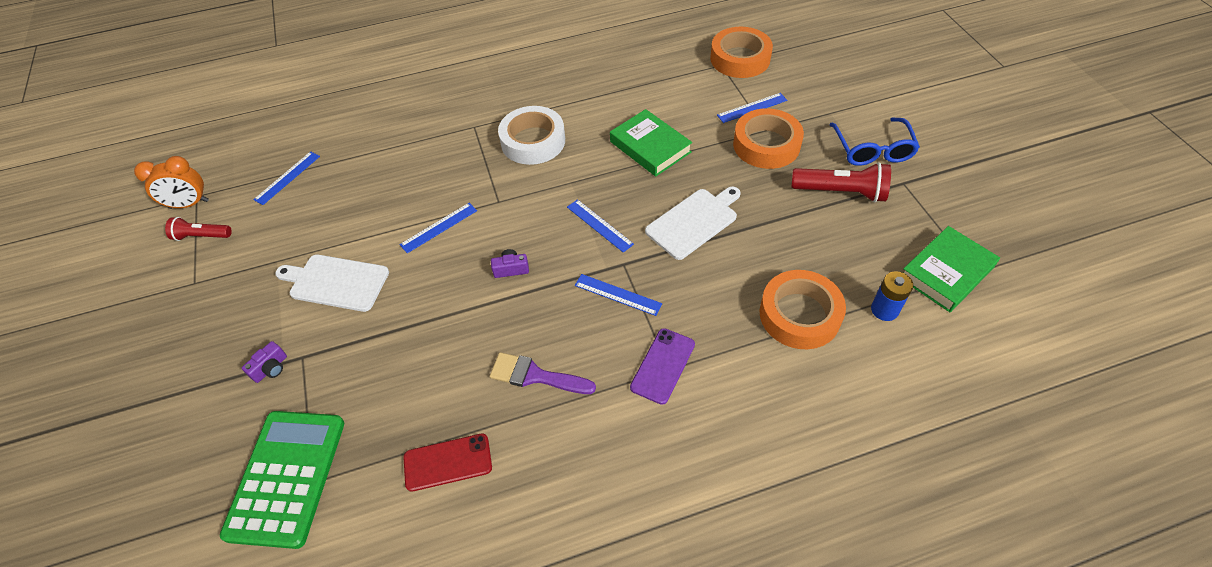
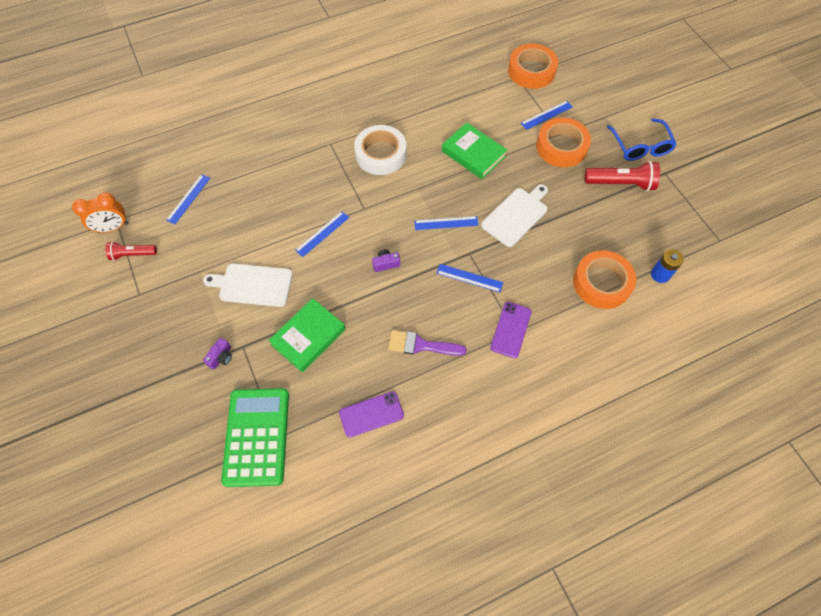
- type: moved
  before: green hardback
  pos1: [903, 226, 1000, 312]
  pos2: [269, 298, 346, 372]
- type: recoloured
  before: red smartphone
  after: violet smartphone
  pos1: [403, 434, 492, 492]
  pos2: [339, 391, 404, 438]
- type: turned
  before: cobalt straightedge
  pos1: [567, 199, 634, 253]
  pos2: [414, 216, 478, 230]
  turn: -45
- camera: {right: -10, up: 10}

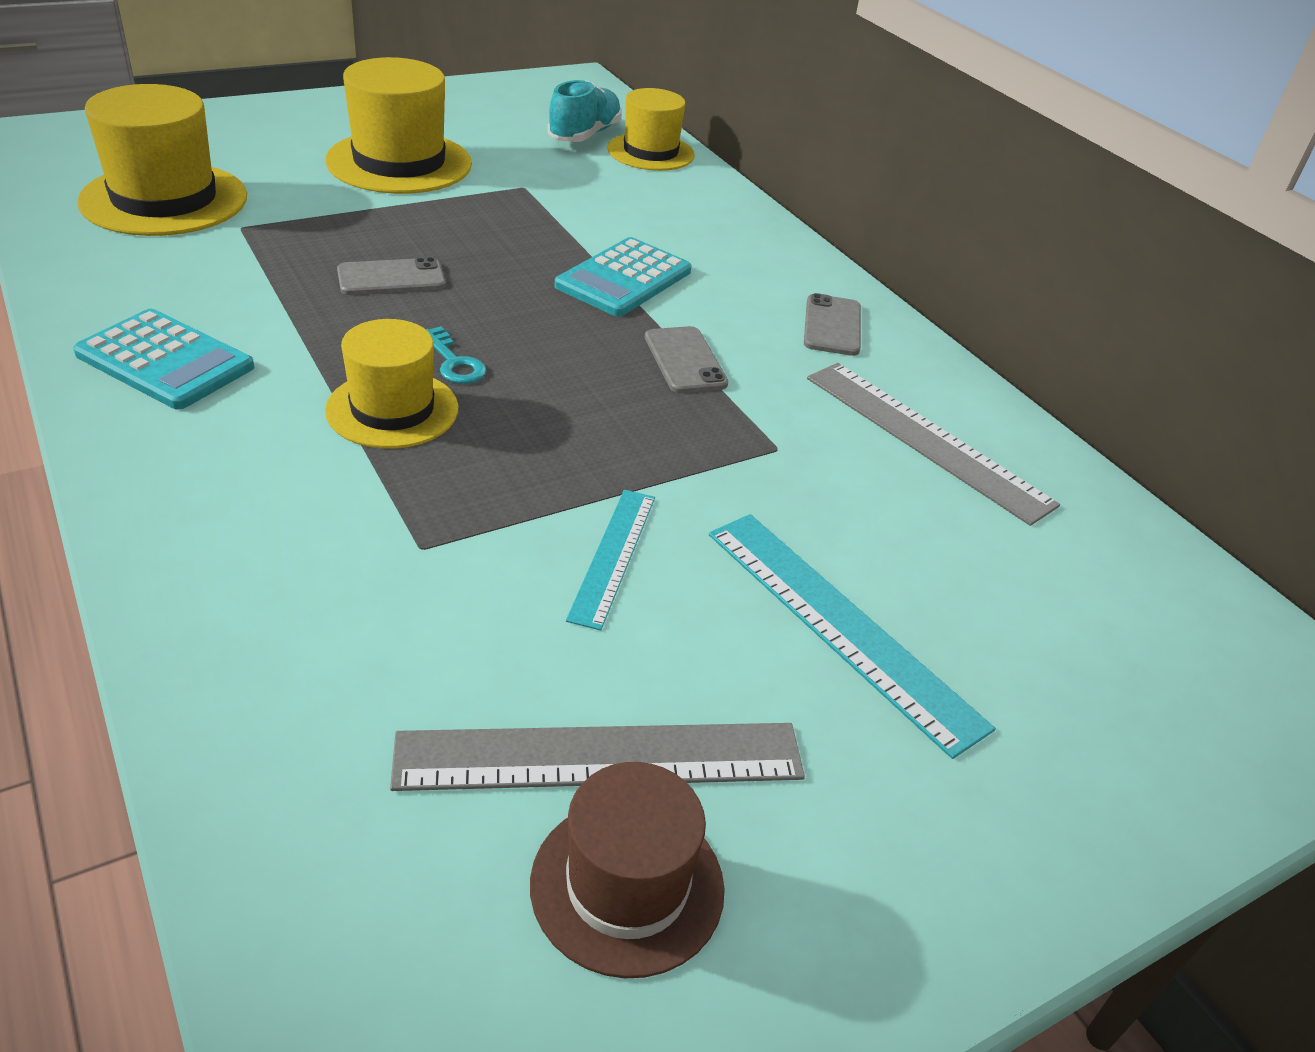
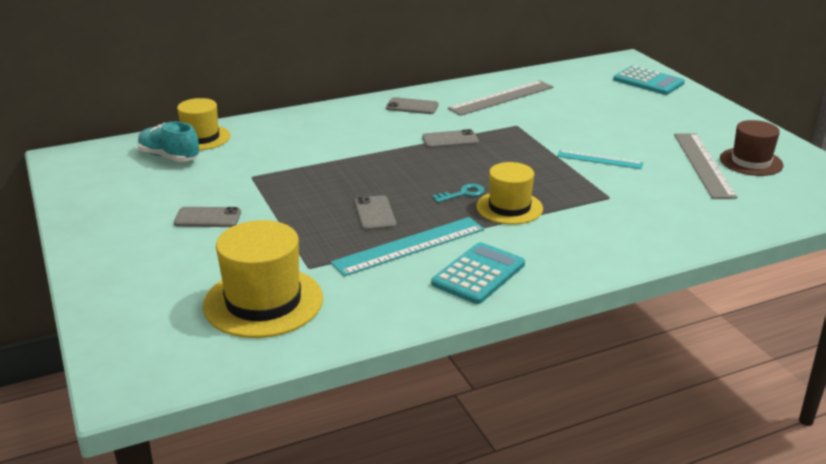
- type: moved
  before: teal adding machine
  pos1: [554, 237, 692, 317]
  pos2: [613, 66, 685, 95]
- type: moved
  before: teal straightedge
  pos1: [709, 514, 996, 759]
  pos2: [330, 217, 484, 276]
- type: replaced
  before: yellow hat
  after: gray smartphone
  pos1: [325, 57, 472, 194]
  pos2: [174, 207, 241, 227]
- camera: {right: -80, up: -10}

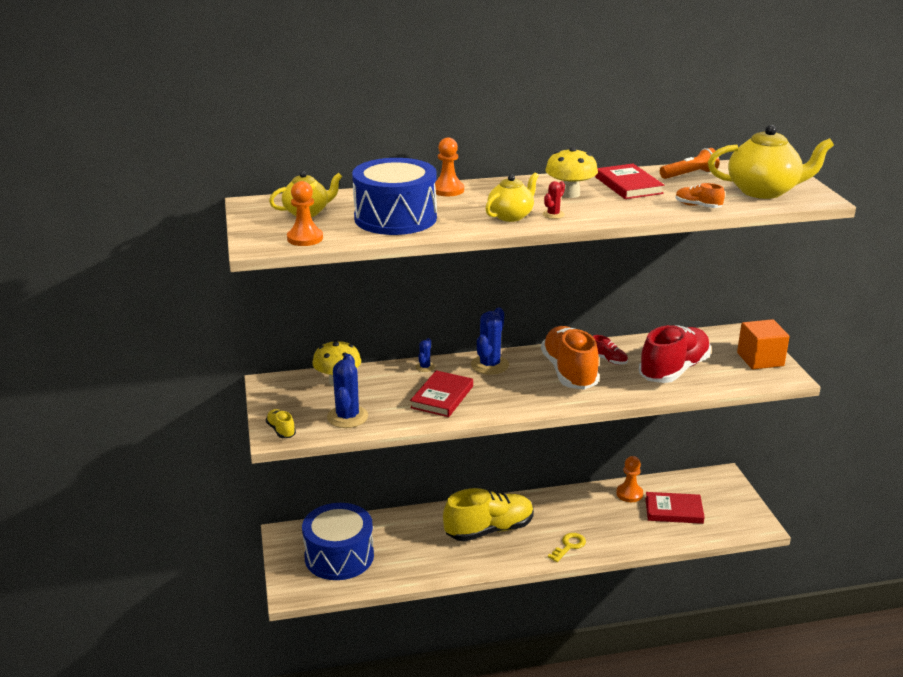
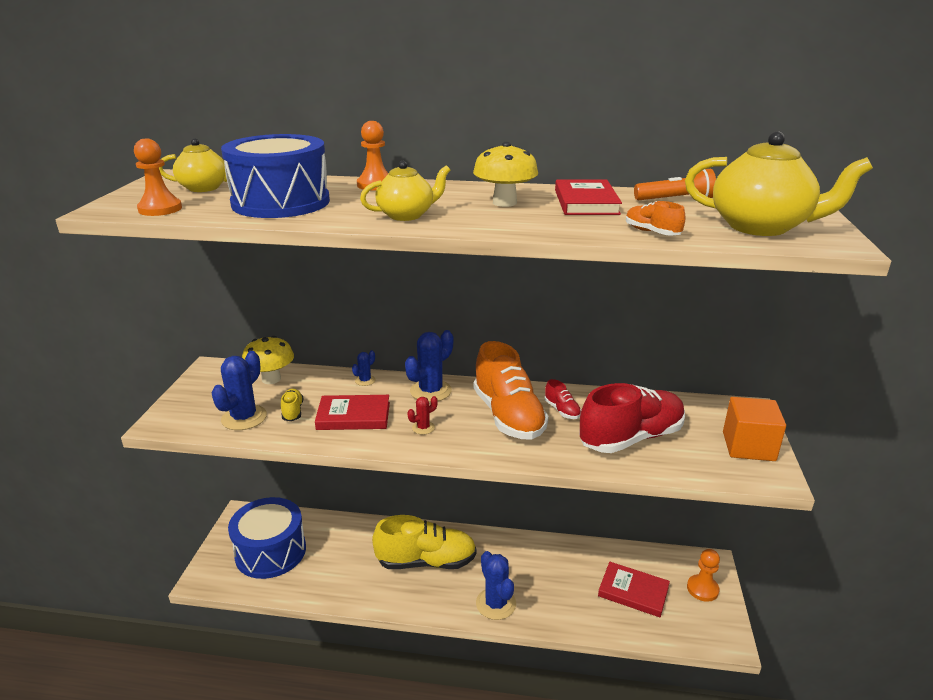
- type: moved
  before: yellow sneaker
  pos1: [266, 409, 296, 438]
  pos2: [281, 389, 303, 421]
- type: moved
  before: red prickly plant
  pos1: [542, 181, 565, 219]
  pos2: [407, 396, 438, 435]
- type: moved
  before: orange chess pawn
  pos1: [616, 456, 643, 502]
  pos2: [687, 549, 720, 602]
- type: replaced
  before: yellow key
  after: cobalt prickly plant
  pos1: [548, 533, 586, 562]
  pos2: [476, 551, 516, 620]
- type: turned
  before: red hardback
  pos1: [410, 370, 473, 417]
  pos2: [315, 395, 390, 430]
  turn: 45
- type: turned
  before: orange sneaker
  pos1: [541, 326, 600, 390]
  pos2: [474, 341, 549, 440]
  turn: 150
- camera: {right: 20, up: 0}

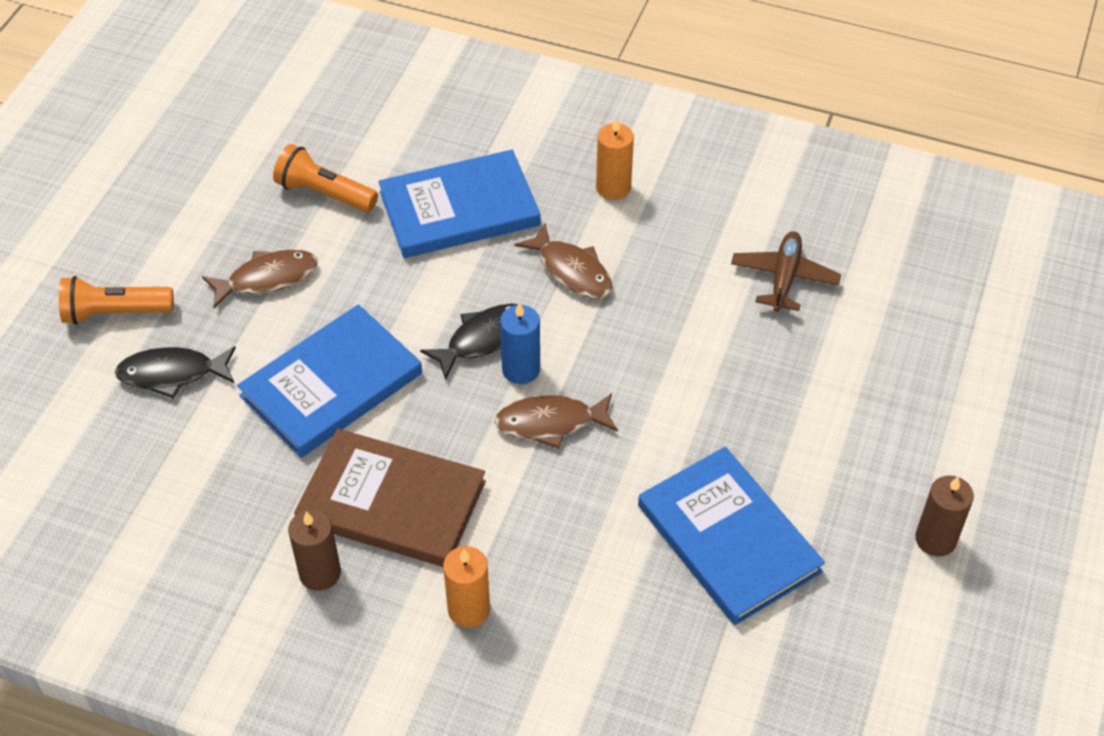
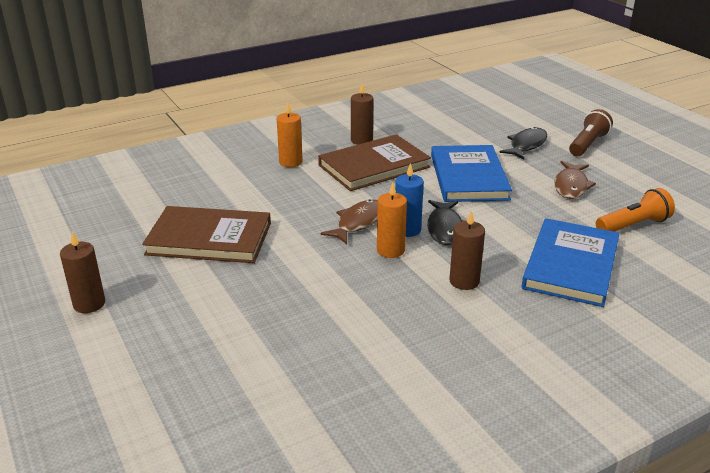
- type: removed
  before: brown toy plane
  pos1: [731, 231, 841, 312]
- type: moved
  before: orange wax candle
  pos1: [596, 117, 634, 200]
  pos2: [377, 183, 407, 258]
- type: replaced
  before: brown fish
  after: brown wax candle
  pos1: [515, 223, 612, 299]
  pos2: [449, 211, 485, 290]
- type: recoloured
  before: orange pocket torch
  after: brown pocket torch
  pos1: [59, 276, 174, 325]
  pos2: [569, 109, 613, 156]
- type: recoloured
  before: cobalt hardback
  after: brown hardback
  pos1: [638, 447, 825, 625]
  pos2: [142, 206, 271, 263]
- camera: {right: 130, up: -20}

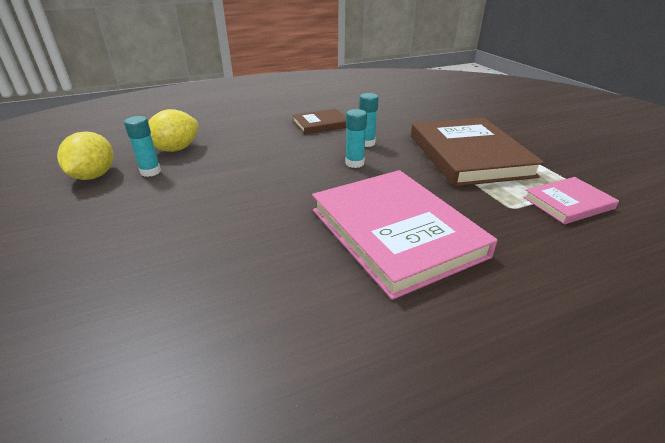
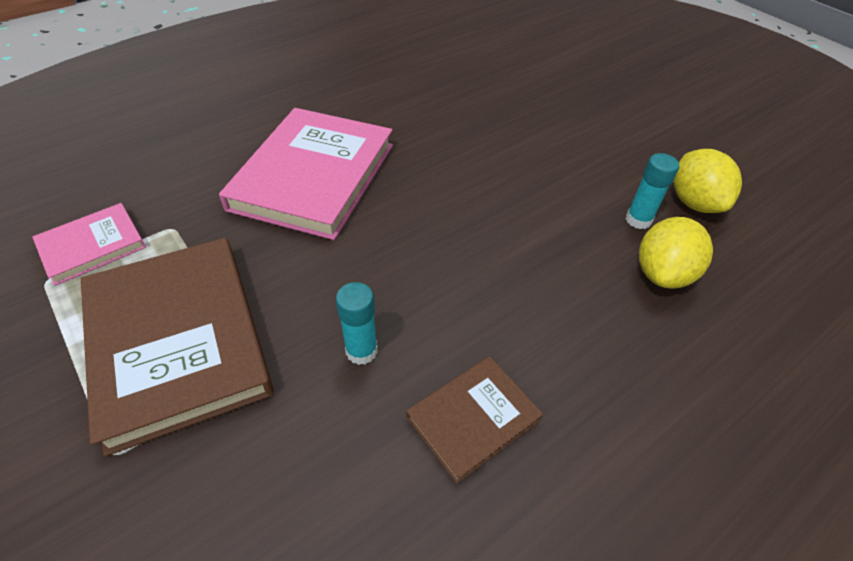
- type: removed
  before: teal stick of glue
  pos1: [346, 109, 367, 168]
- type: turned
  before: rose-pink hardback
  pos1: [312, 170, 498, 300]
  pos2: [219, 108, 393, 240]
  turn: 60
- camera: {right: 165, up: 15}

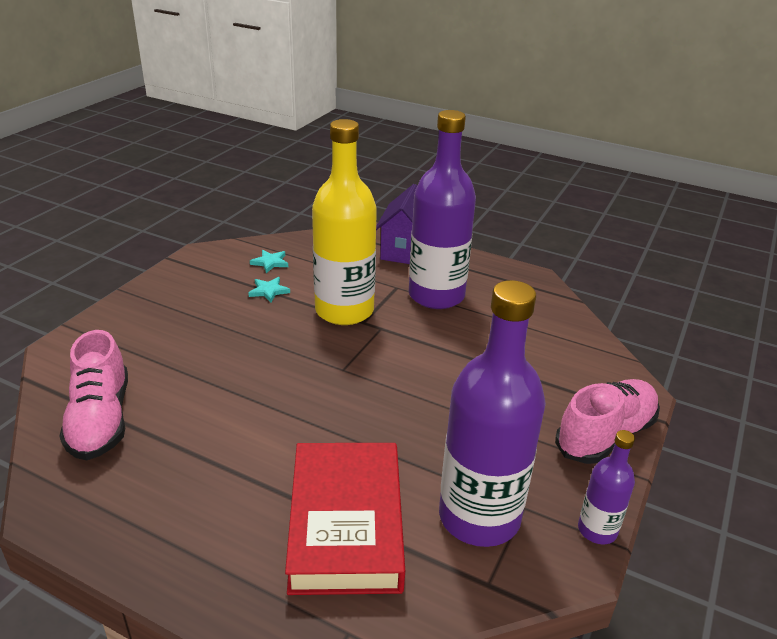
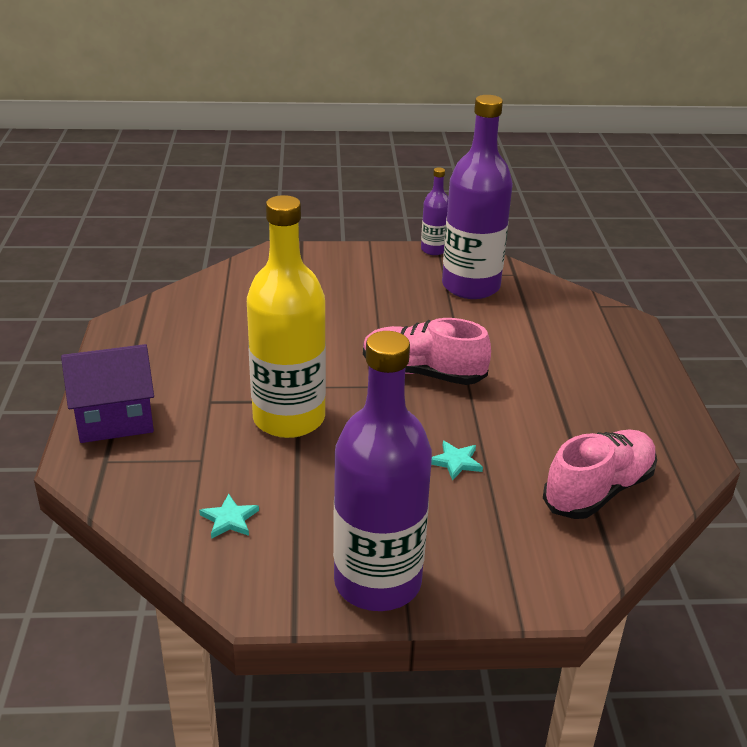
- type: removed
  before: red hardback
  pos1: [285, 443, 405, 595]
- type: moved
  before: teal five-pointed star
  pos1: [248, 277, 290, 303]
  pos2: [431, 441, 483, 481]
- type: moved
  before: violet flask
  pos1: [409, 110, 476, 309]
  pos2: [333, 331, 432, 611]
- type: moved
  before: rose-pink sneaker
  pos1: [555, 379, 660, 464]
  pos2: [363, 318, 491, 385]
- camera: {right: -120, up: 0}

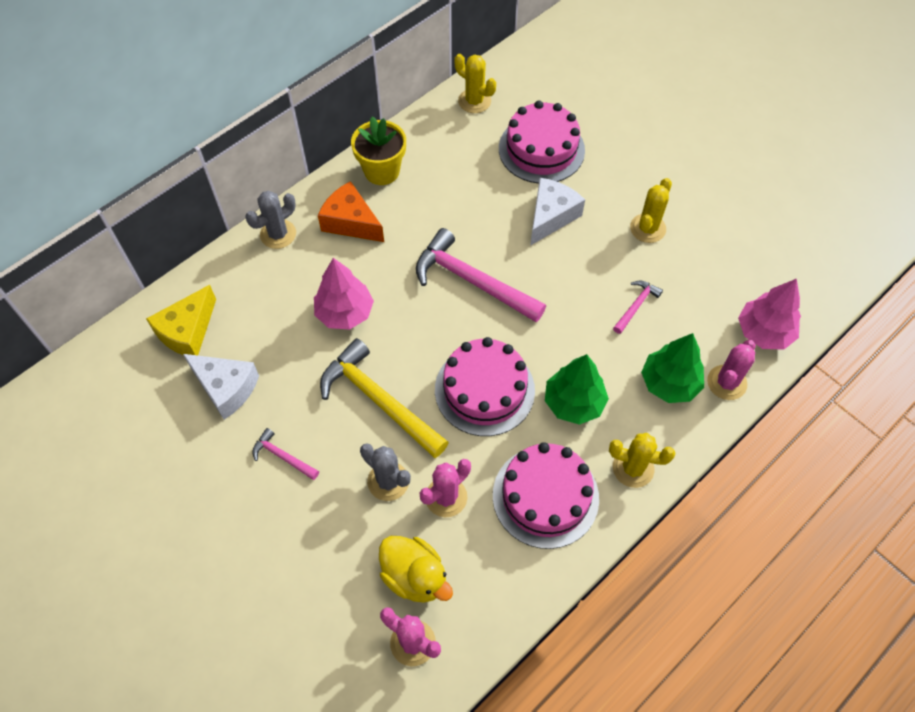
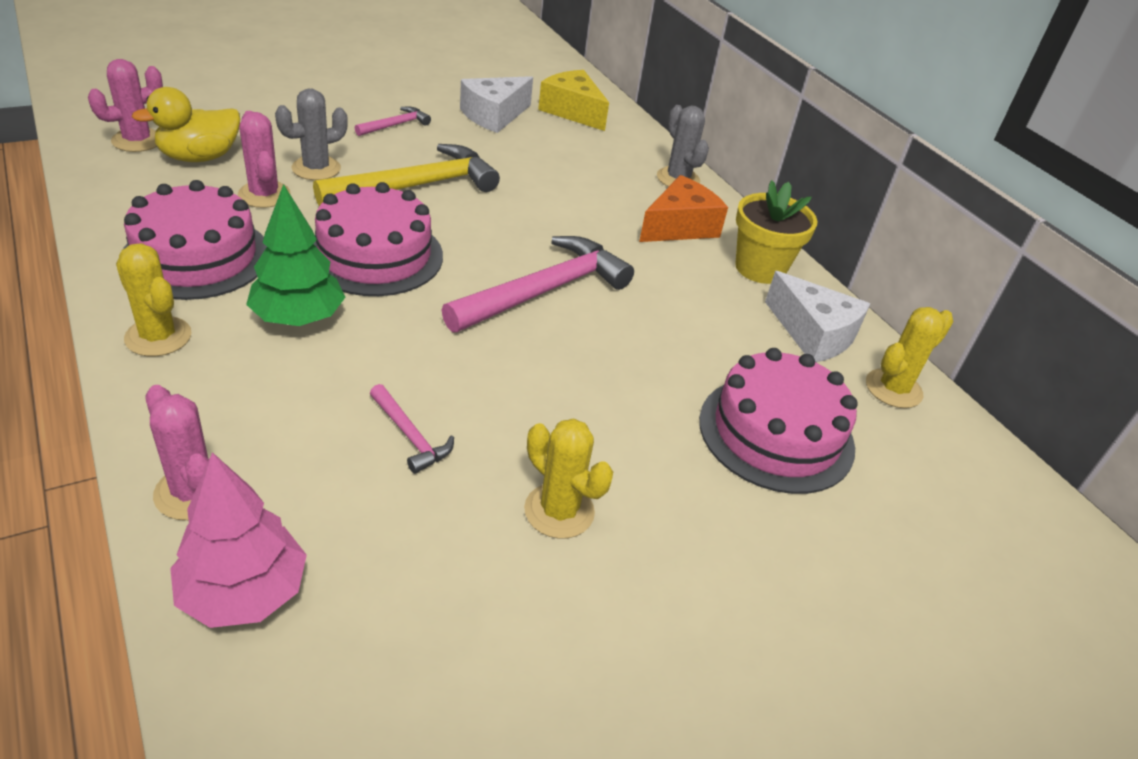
- type: removed
  before: rose-pink fir tree
  pos1: [314, 258, 374, 330]
- type: removed
  before: green fir tree
  pos1: [641, 333, 704, 403]
- type: moved
  before: white cheese wedge
  pos1: [530, 178, 585, 246]
  pos2: [765, 271, 870, 362]
- type: turned
  before: yellow prickly plant
  pos1: [609, 433, 675, 488]
  pos2: [116, 244, 192, 356]
  turn: -75
- camera: {right: 100, up: -20}

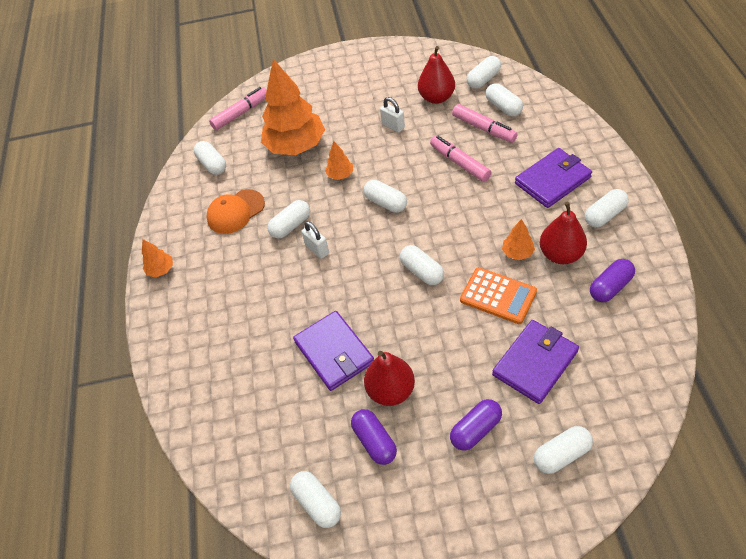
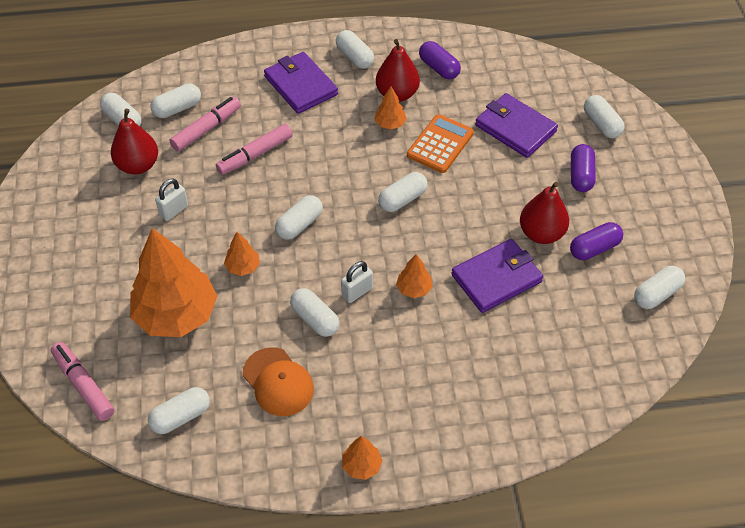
- type: added
  after: orange fir tree
  pos2: [396, 254, 433, 298]
- type: turned
  before: violet capsule
  pos1: [450, 399, 502, 451]
  pos2: [571, 144, 596, 192]
  turn: 45
- camera: {right: -95, up: 0}

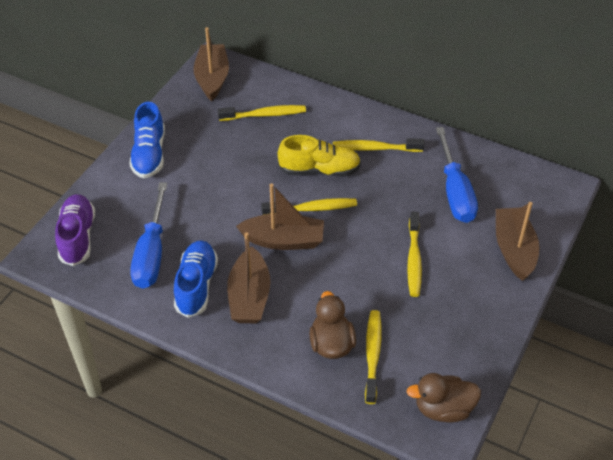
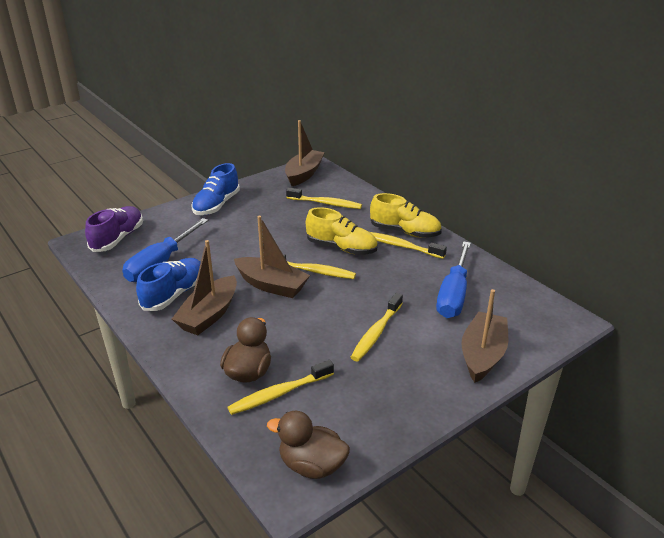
- type: added
  after: yellow sneaker
  pos2: [370, 193, 442, 238]
- type: turned
  before: yellow tooth brush
  pos1: [365, 310, 382, 404]
  pos2: [227, 360, 334, 415]
  turn: -150
- camera: {right: 25, up: -15}

